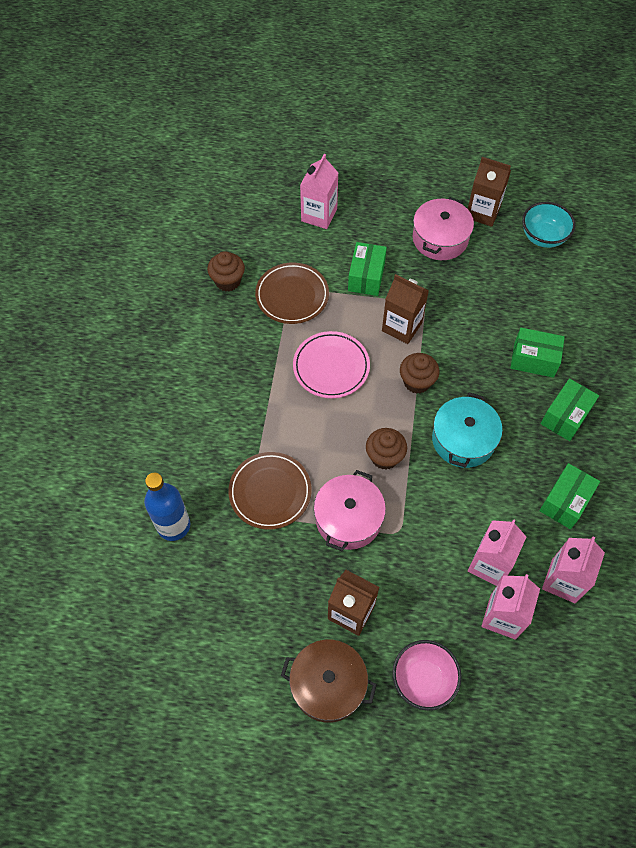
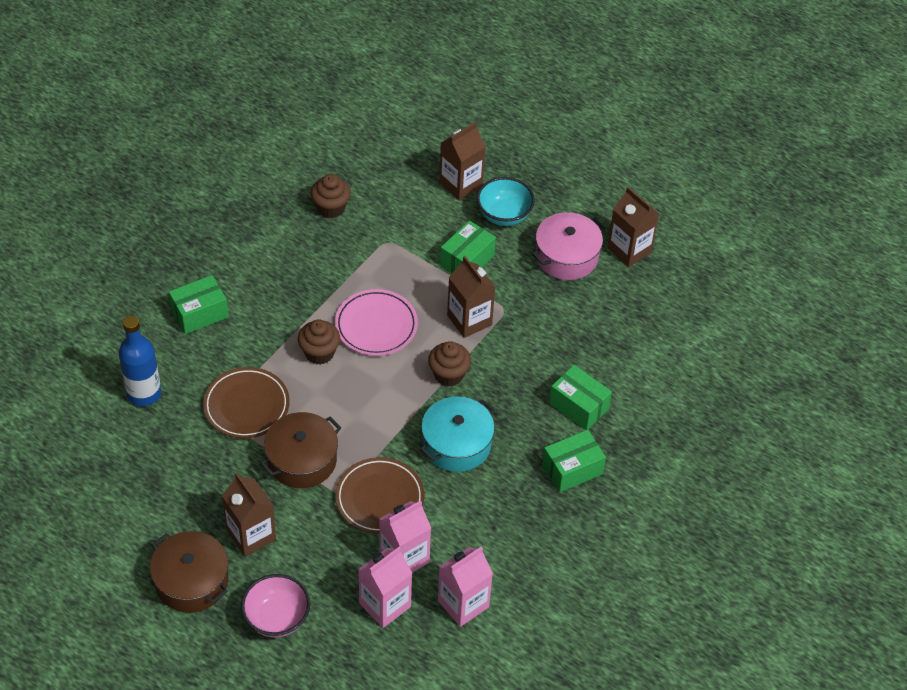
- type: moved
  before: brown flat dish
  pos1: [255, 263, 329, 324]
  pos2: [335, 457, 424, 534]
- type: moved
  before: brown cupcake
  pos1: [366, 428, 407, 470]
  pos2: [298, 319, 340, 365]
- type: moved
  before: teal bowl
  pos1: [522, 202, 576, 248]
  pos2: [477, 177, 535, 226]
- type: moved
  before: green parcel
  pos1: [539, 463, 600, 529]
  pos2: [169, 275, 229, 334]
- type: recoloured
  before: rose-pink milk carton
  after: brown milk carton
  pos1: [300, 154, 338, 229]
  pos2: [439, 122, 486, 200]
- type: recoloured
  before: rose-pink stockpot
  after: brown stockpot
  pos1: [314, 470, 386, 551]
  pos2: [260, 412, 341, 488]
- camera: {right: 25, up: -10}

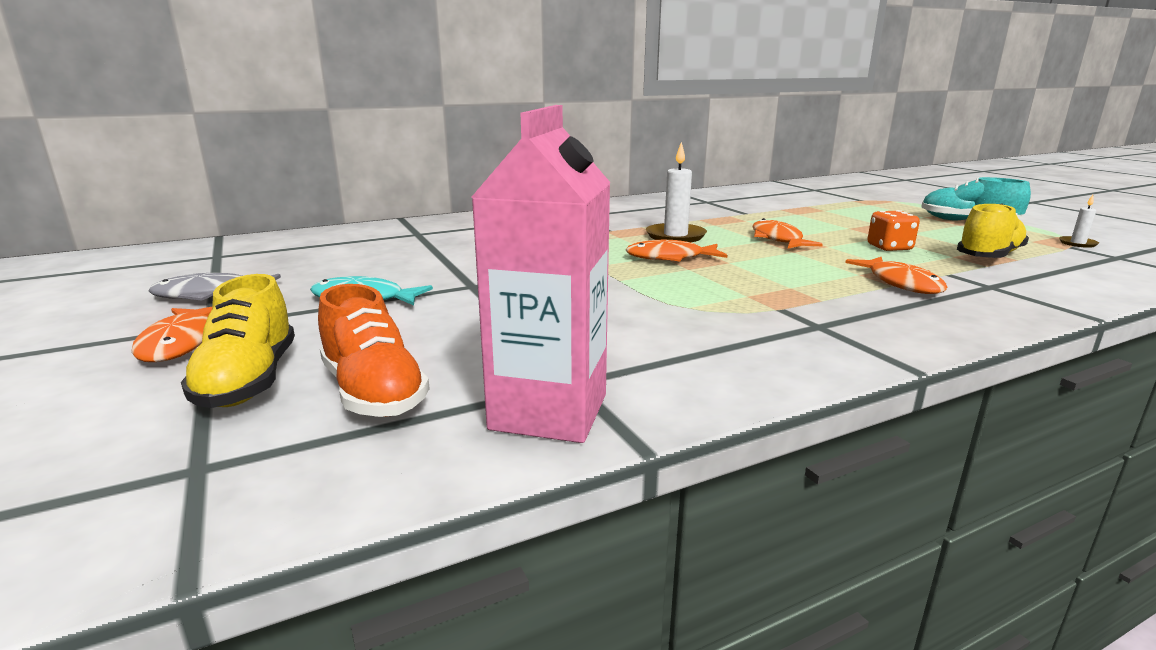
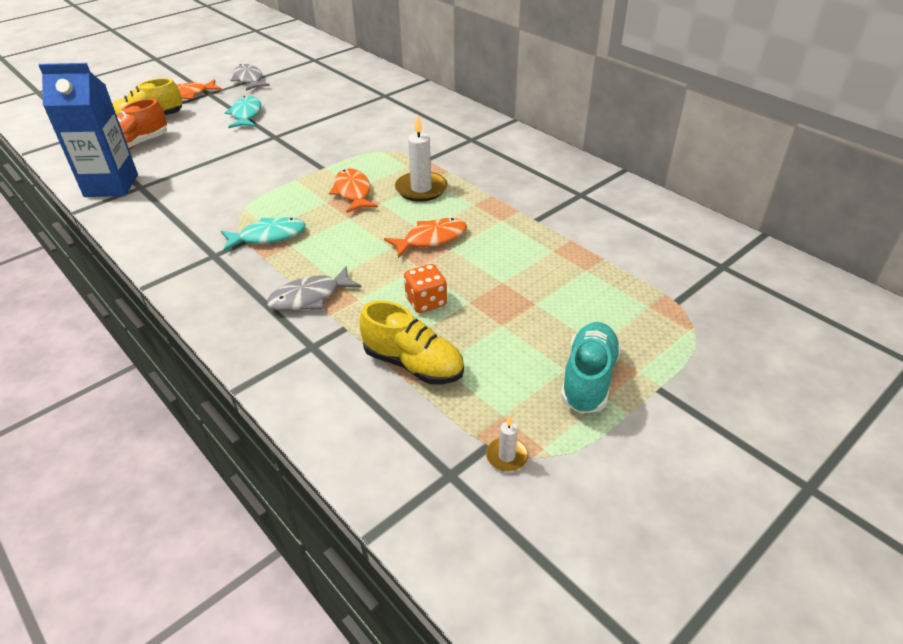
- type: added
  after: teal fish
  pos2: [221, 217, 306, 251]
- type: recoloured
  before: rose-pink milk carton
  after: cobalt milk carton
  pos1: [471, 105, 611, 443]
  pos2: [39, 63, 138, 197]
- type: recoloured
  before: orange fish
  after: gray fish
  pos1: [845, 257, 947, 294]
  pos2: [267, 266, 362, 311]
- camera: {right: 75, up: 20}

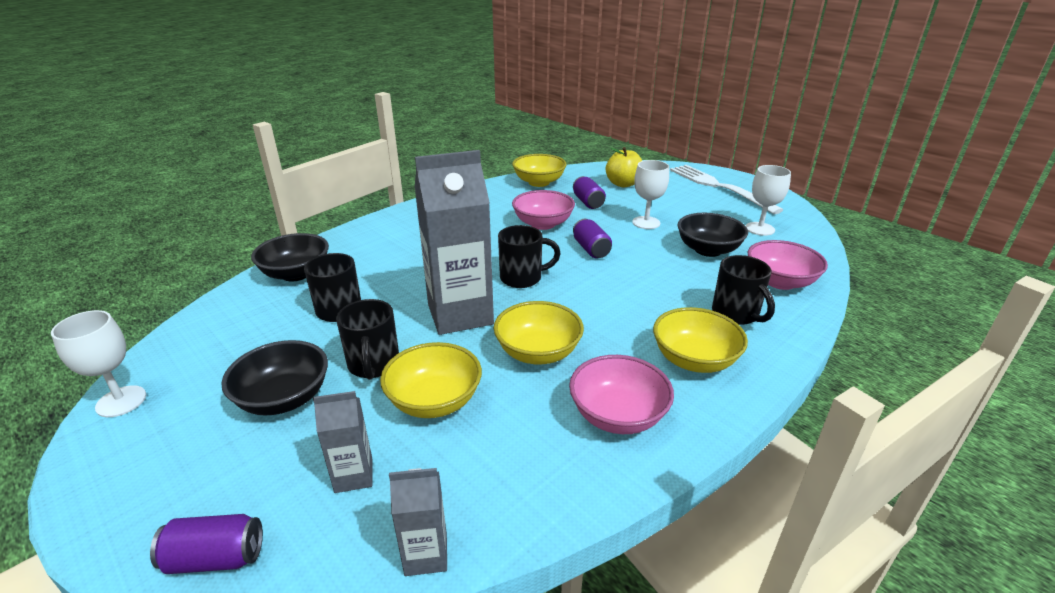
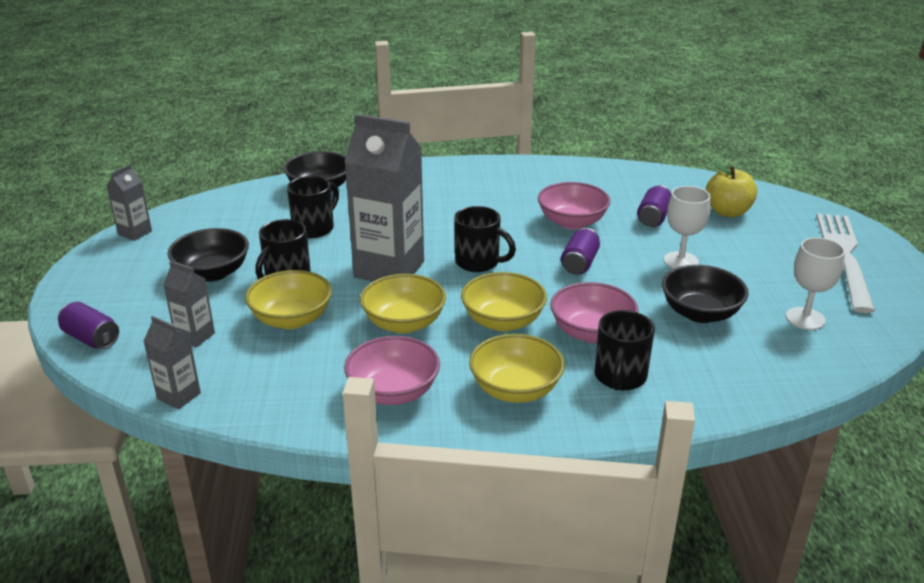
- type: moved
  before: yellow bowl
  pos1: [512, 154, 567, 187]
  pos2: [461, 272, 547, 331]
- type: moved
  before: rose-pink bowl
  pos1: [748, 240, 828, 290]
  pos2: [550, 282, 639, 343]
- type: replaced
  before: white wine glass
  after: gray milk carton
  pos1: [51, 310, 146, 417]
  pos2: [106, 164, 152, 241]
- camera: {right: 40, up: 0}

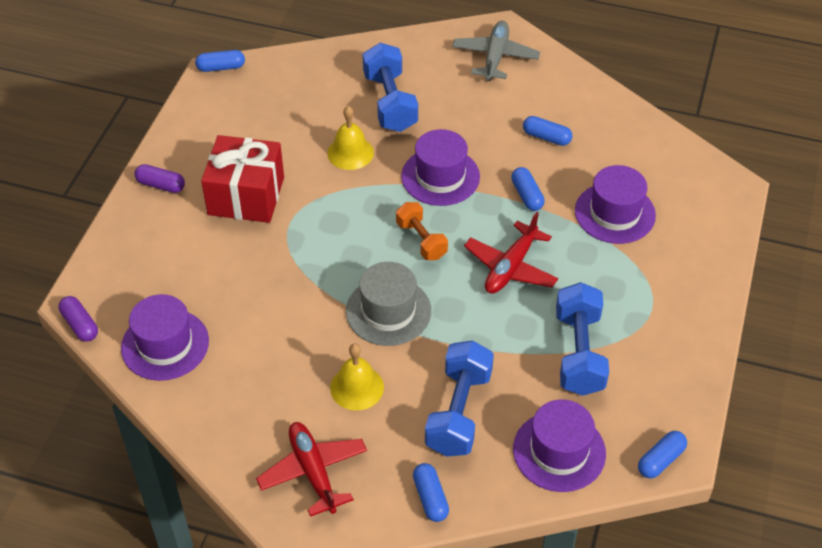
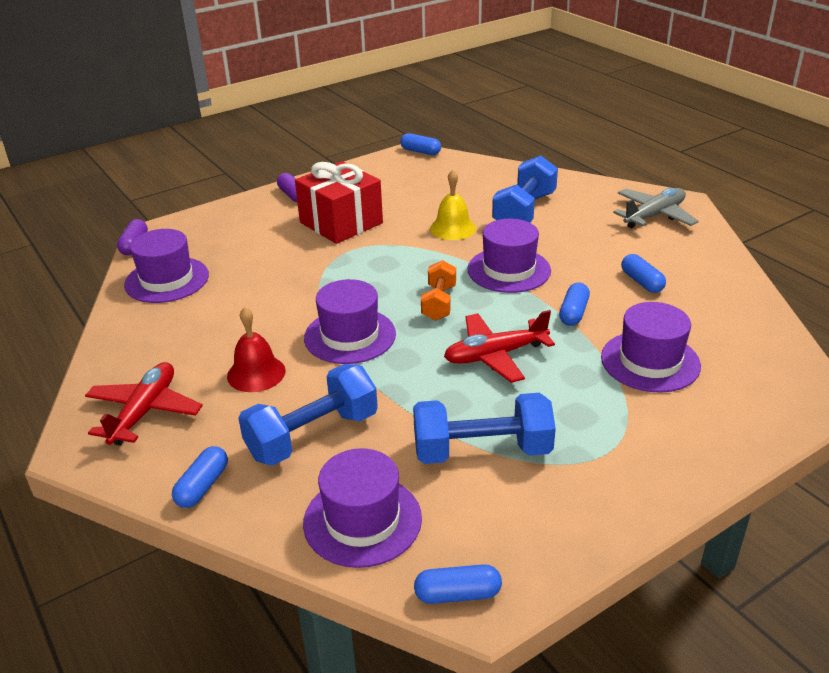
- type: recoloured
  before: yellow hand bell
  after: red hand bell
  pos1: [330, 344, 384, 411]
  pos2: [227, 307, 286, 392]
- type: recoloured
  before: gray hat
  after: violet hat
  pos1: [346, 262, 431, 346]
  pos2: [304, 279, 396, 364]
- type: turned
  before: cobalt free weight
  pos1: [556, 282, 609, 396]
  pos2: [413, 393, 556, 464]
  turn: 45
- camera: {right: 40, up: -15}

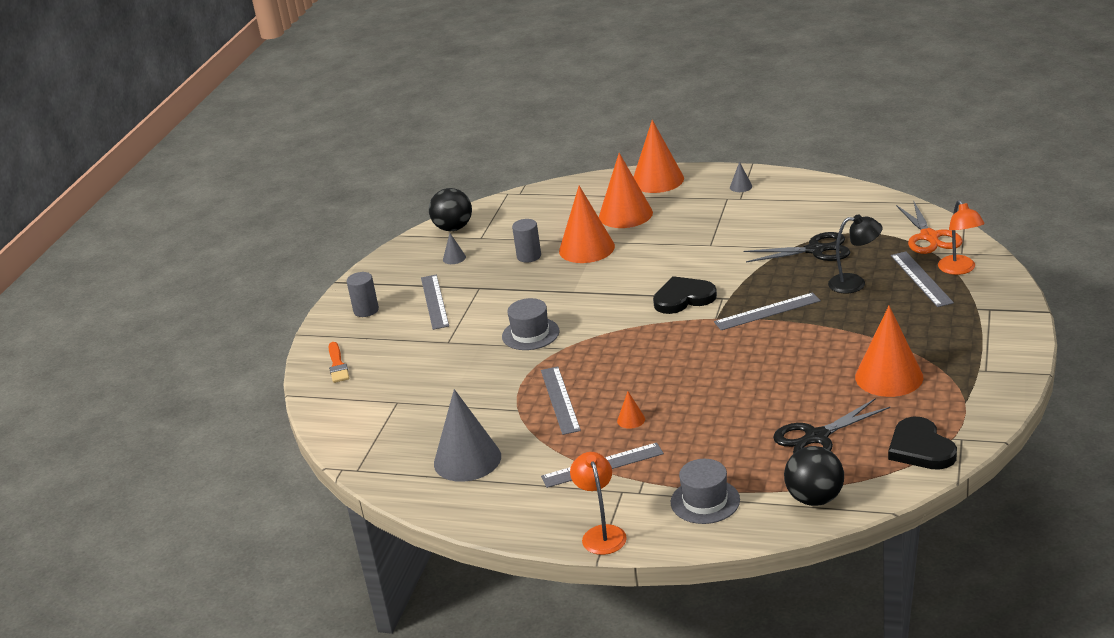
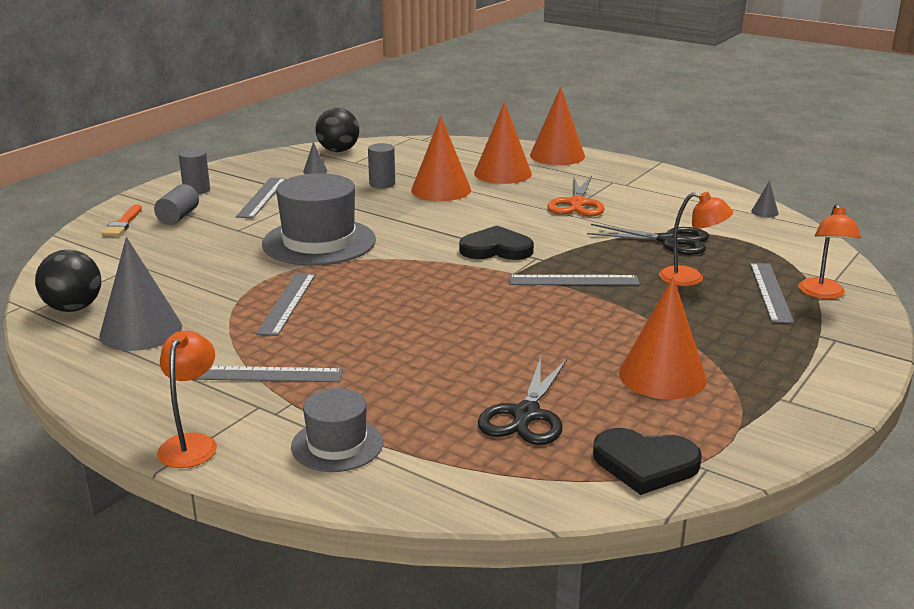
- type: removed
  before: orange solid cone
  pos1: [617, 391, 645, 429]
- type: added
  after: gray cylinder
  pos2: [154, 184, 199, 225]
- type: moved
  before: gray solid cone
  pos1: [730, 161, 752, 192]
  pos2: [751, 181, 779, 217]
- type: moved
  before: black sphere
  pos1: [784, 446, 844, 506]
  pos2: [35, 250, 101, 312]
- type: moved
  before: orange shears
  pos1: [896, 200, 962, 254]
  pos2: [548, 175, 605, 217]
- type: recoloured
  before: black lamp
  after: orange lamp
  pos1: [828, 214, 883, 293]
  pos2: [659, 192, 733, 286]
- type: turned
  before: black shears
  pos1: [773, 398, 890, 454]
  pos2: [478, 357, 567, 445]
  turn: -60
- type: turned
  before: black love heart
  pos1: [888, 417, 957, 470]
  pos2: [593, 428, 702, 495]
  turn: -75
- type: resized
  before: gray hat
  pos1: [502, 298, 560, 350]
  pos2: [262, 173, 376, 266]
  scale: 1.76
- camera: {right: 15, up: -5}

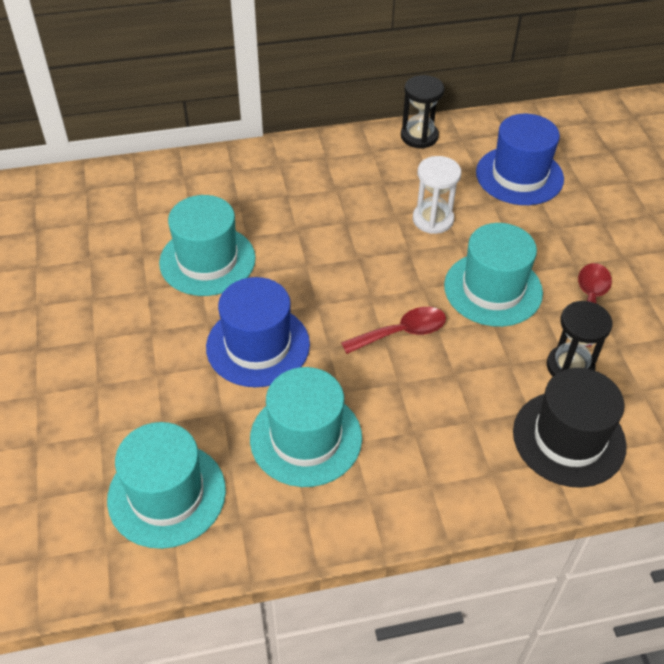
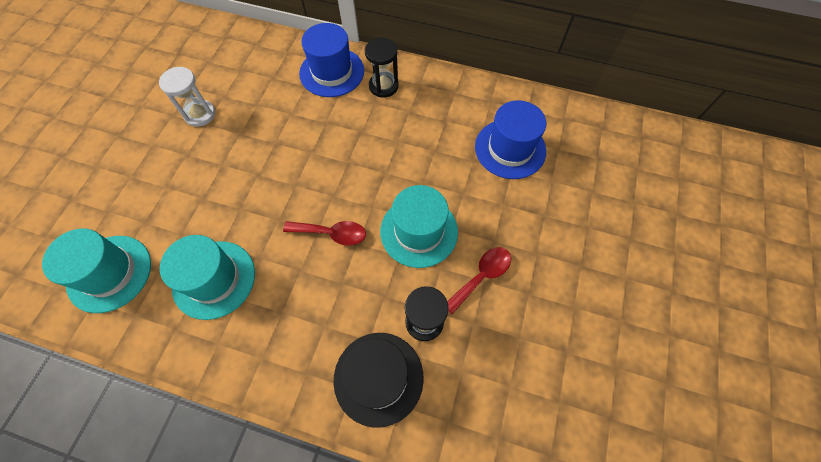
- type: removed
  before: teal hat
  pos1: [159, 195, 256, 296]
- type: moved
  before: cobalt hat
  pos1: [206, 277, 310, 387]
  pos2: [299, 23, 364, 97]
- type: moved
  before: black hourglass
  pos1: [401, 75, 445, 148]
  pos2: [365, 38, 399, 98]
- type: moved
  before: white hourglass
  pos1: [413, 156, 461, 234]
  pos2: [159, 67, 215, 127]
- camera: {right: 30, up: 15}

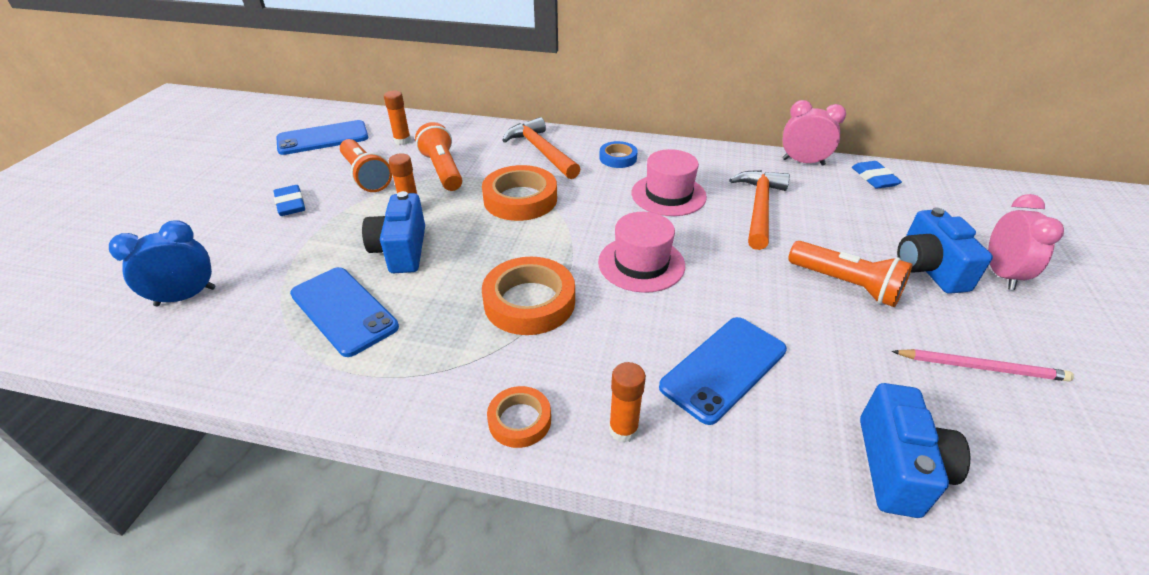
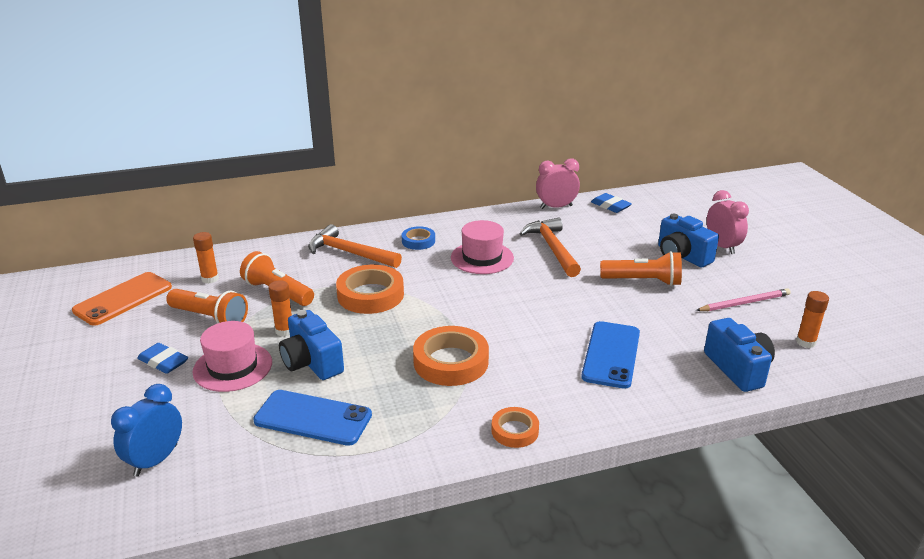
- type: moved
  before: rose-pink hat
  pos1: [598, 212, 685, 293]
  pos2: [192, 321, 272, 392]
- type: moved
  before: orange stick of glue
  pos1: [609, 362, 646, 443]
  pos2: [796, 291, 829, 348]
- type: recoloured
  before: cobalt smartphone
  after: orange smartphone
  pos1: [277, 120, 368, 155]
  pos2: [72, 272, 172, 326]
- camera: {right: -30, up: -10}

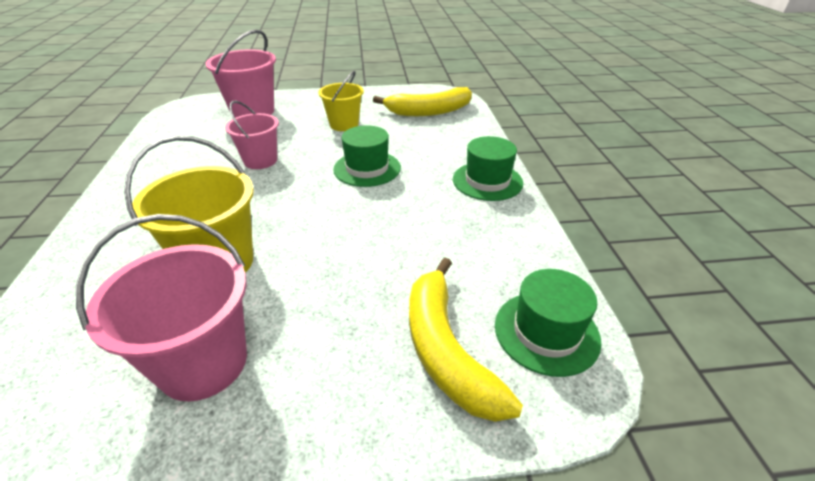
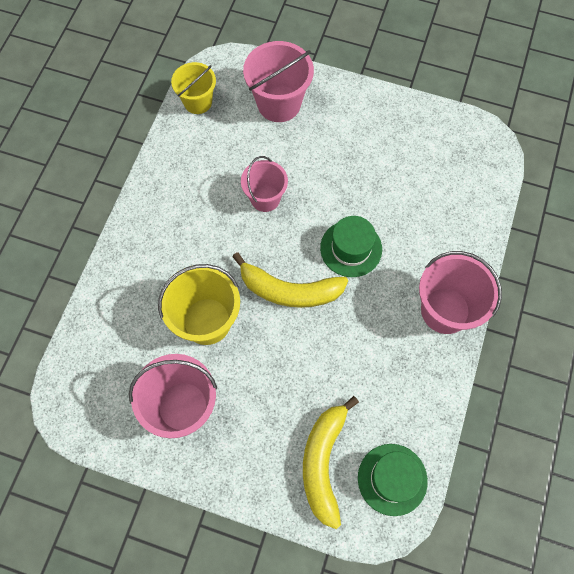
- type: moved
  before: yellow pail
  pos1: [318, 71, 364, 131]
  pos2: [171, 62, 216, 114]
- type: moved
  before: yellow banana
  pos1: [373, 87, 472, 116]
  pos2: [232, 252, 348, 308]
- type: replaced
  before: green hat
  after: rose-pink pail
  pos1: [453, 136, 523, 201]
  pos2: [419, 251, 502, 334]
- camera: {right: 25, up: 30}

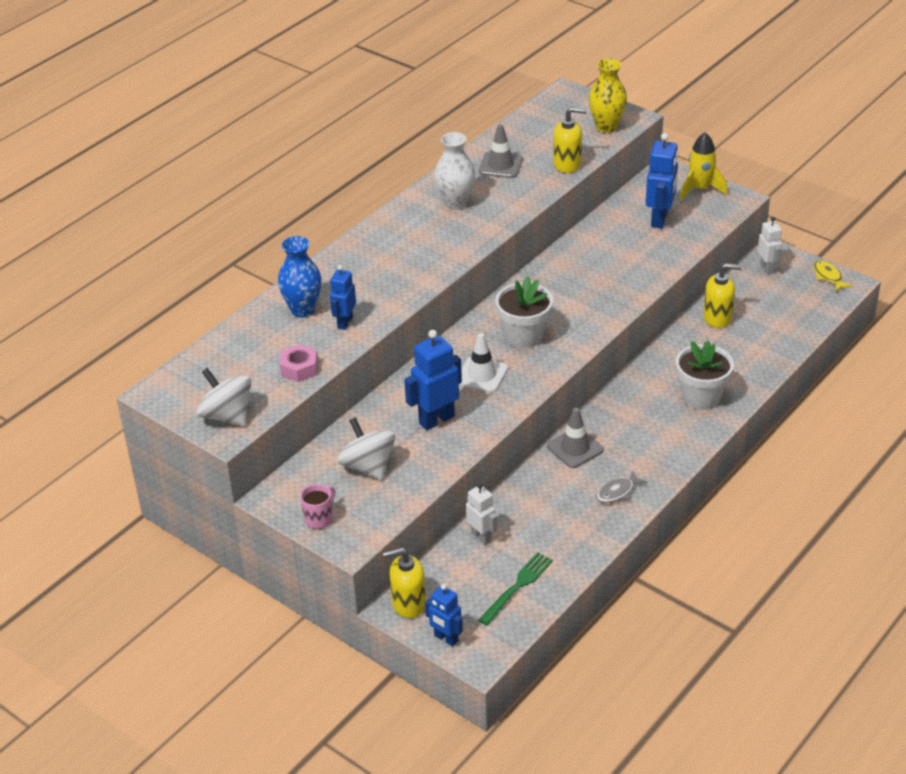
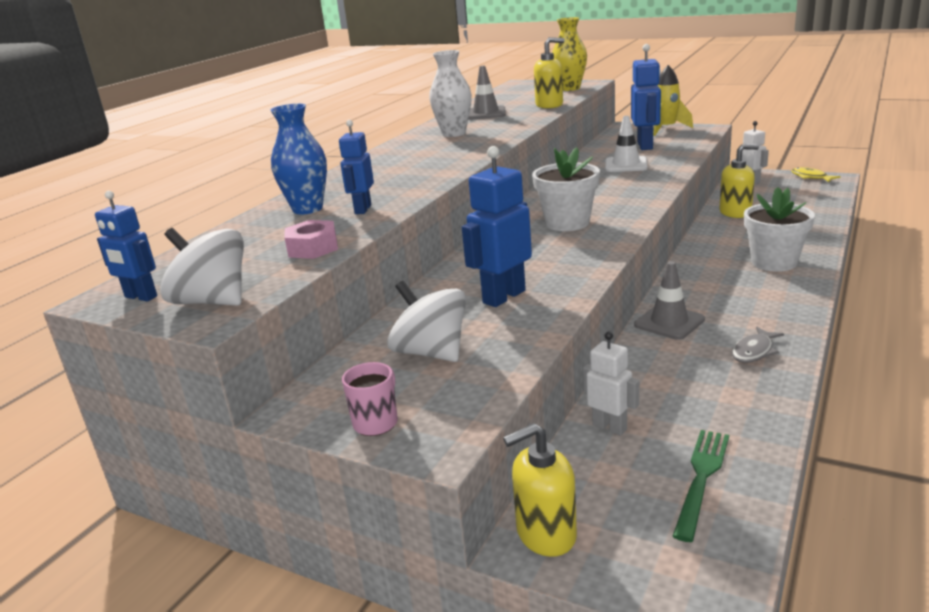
- type: moved
  before: cobalt robot figure
  pos1: [425, 584, 463, 646]
  pos2: [95, 191, 157, 302]
- type: moved
  before: white traffic cone
  pos1: [459, 333, 508, 393]
  pos2: [605, 116, 648, 172]
- camera: {right: -10, up: -15}

